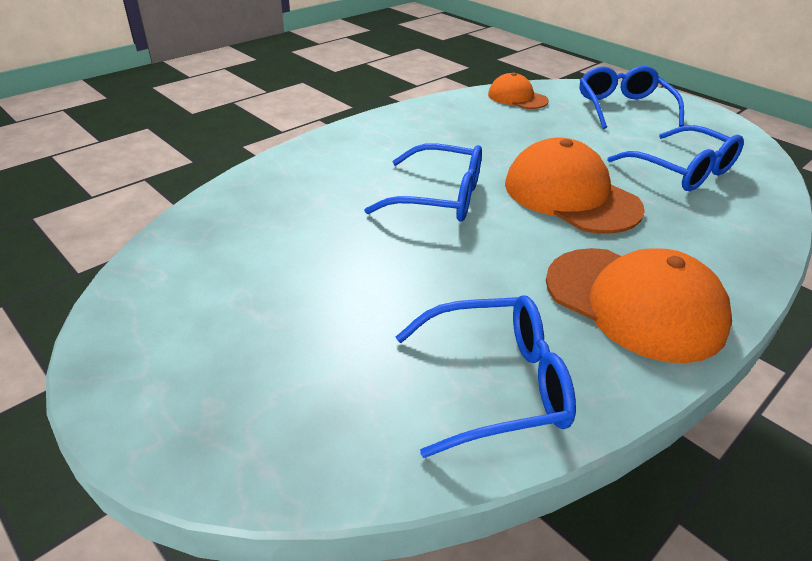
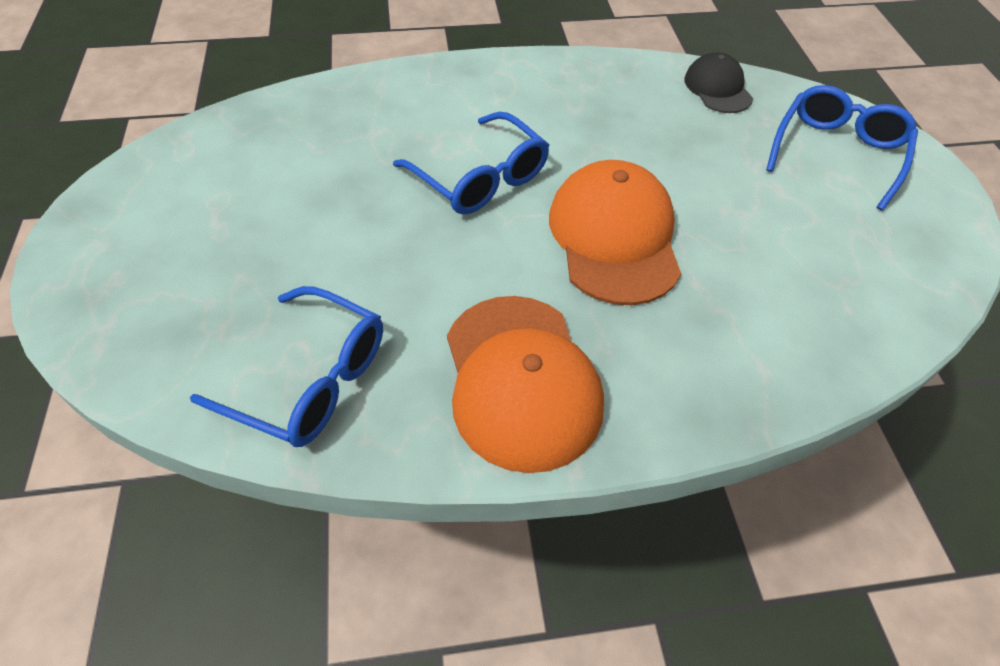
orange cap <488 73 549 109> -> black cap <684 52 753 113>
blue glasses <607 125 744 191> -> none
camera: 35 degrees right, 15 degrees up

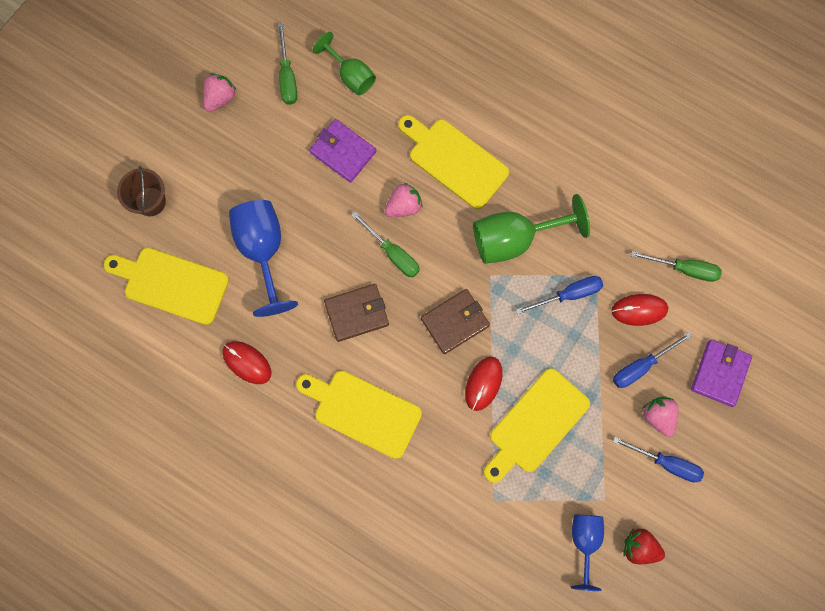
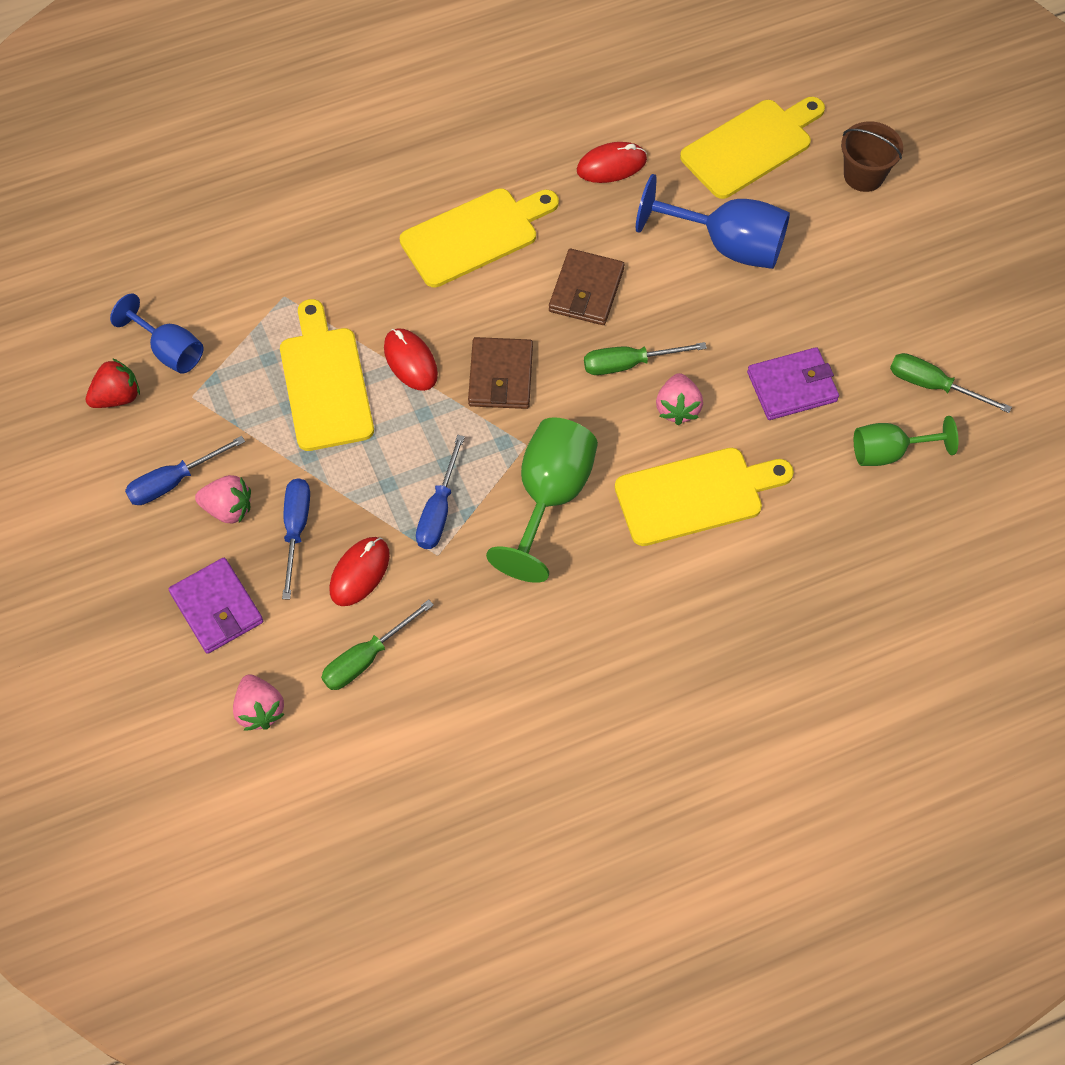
pink strawberry <203 73 236 112> -> pink strawberry <233 674 285 731>, move
camera: 125 degrees right, 15 degrees down

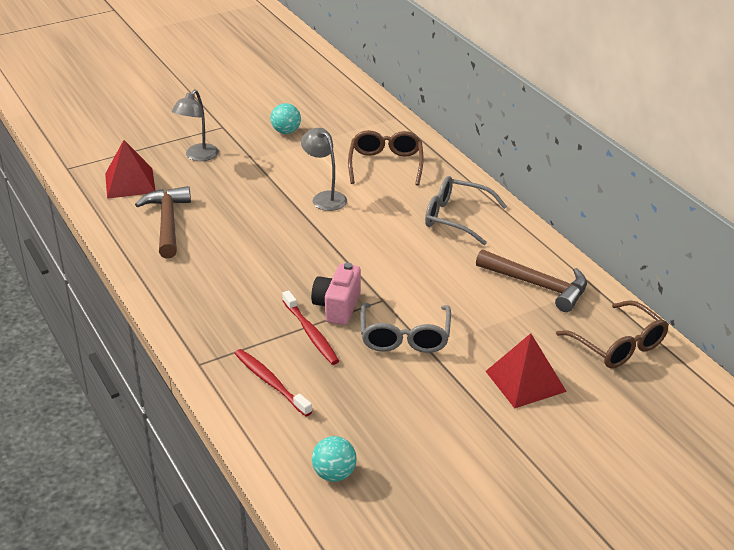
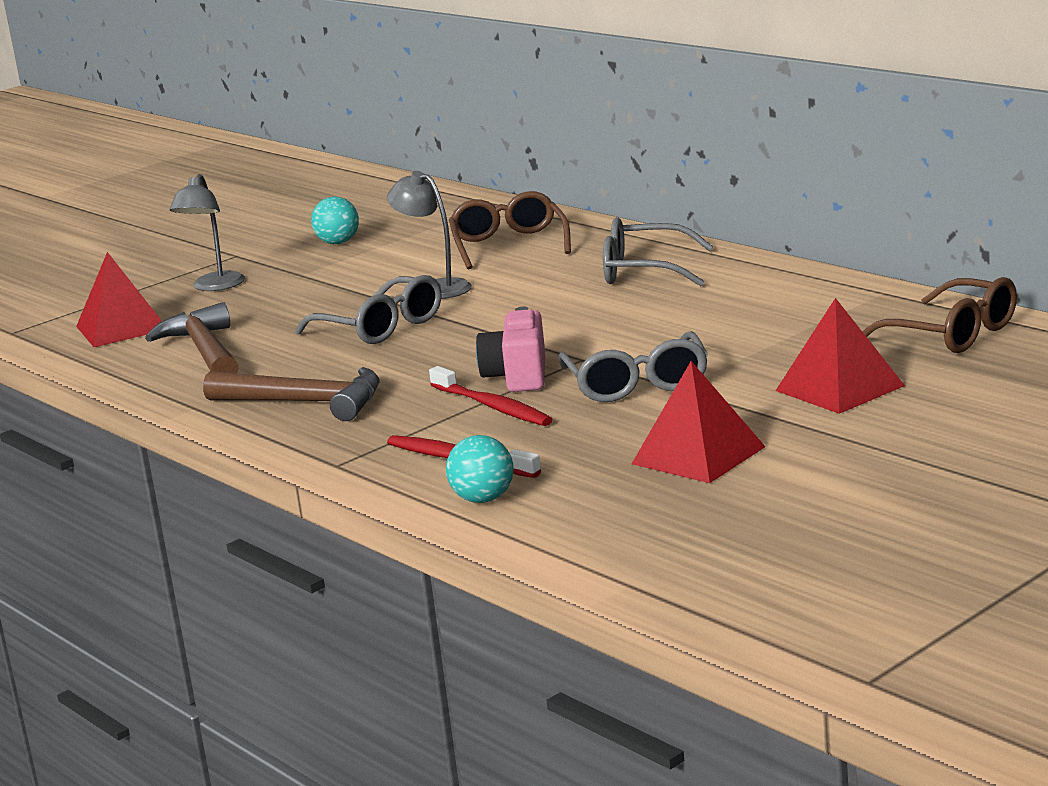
brown hammer <476 250 587 312> -> brown hammer <203 367 380 421>, move
turquoise ball <312 436 357 482> -> turquoise ball <446 435 514 503>, move
none -> grey glasses <295 275 442 344>
none -> red pyramid <632 361 766 483>
camera: 10 degrees left, 15 degrees down

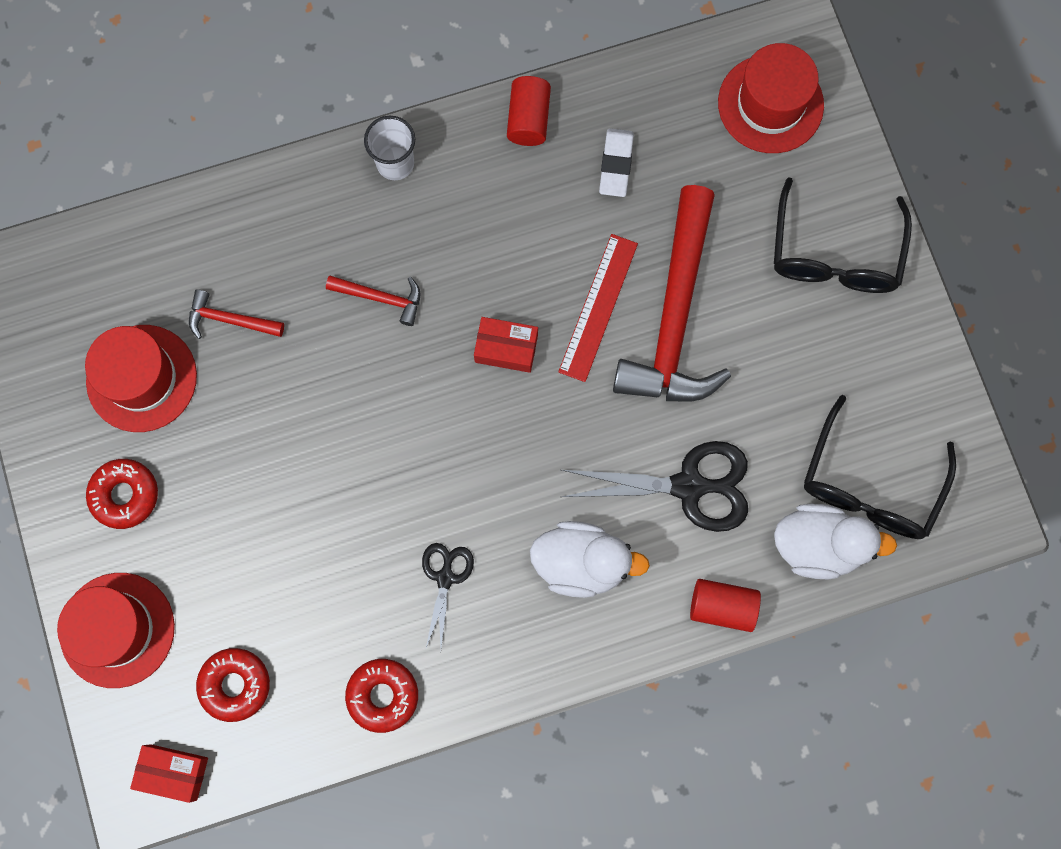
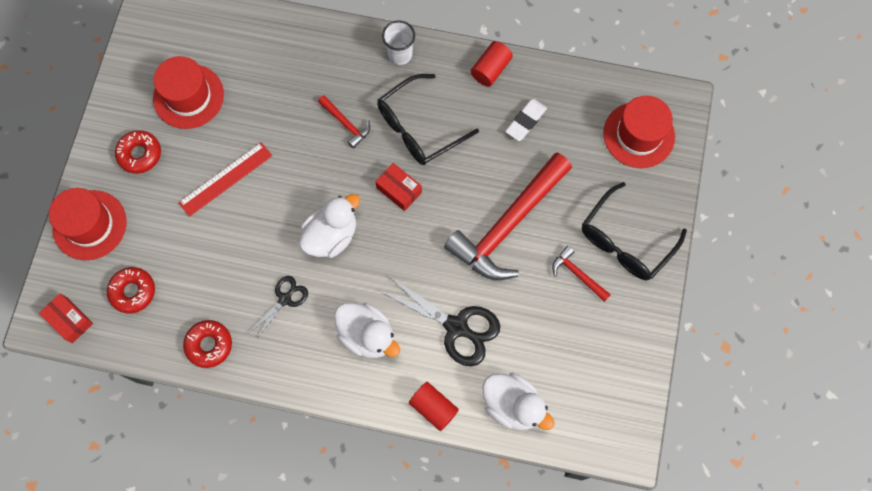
red ruler <558 234 638 382> -> red ruler <178 142 272 217>, move
red hammer <189 290 284 339> -> red hammer <552 246 611 302>, move
black glasses <804 395 956 539> -> black glasses <377 74 479 165>, move
none -> white duck <299 194 360 258>
camera: 30 degrees right, 5 degrees down

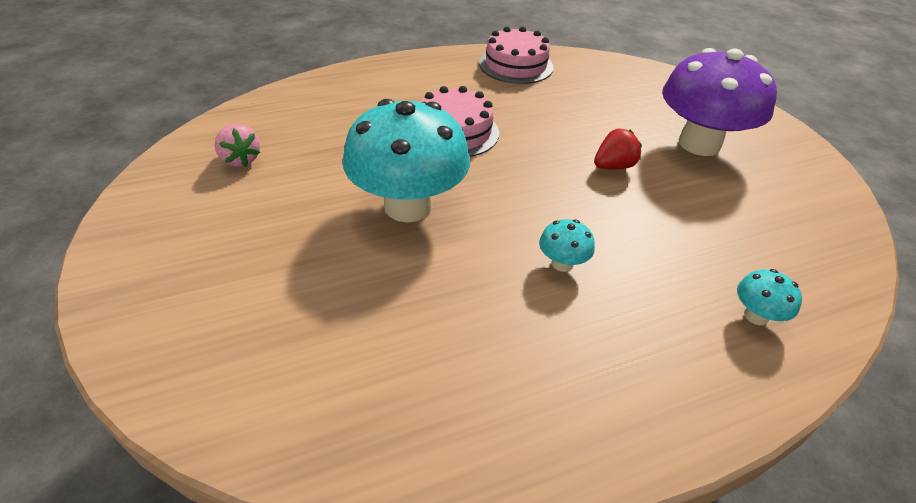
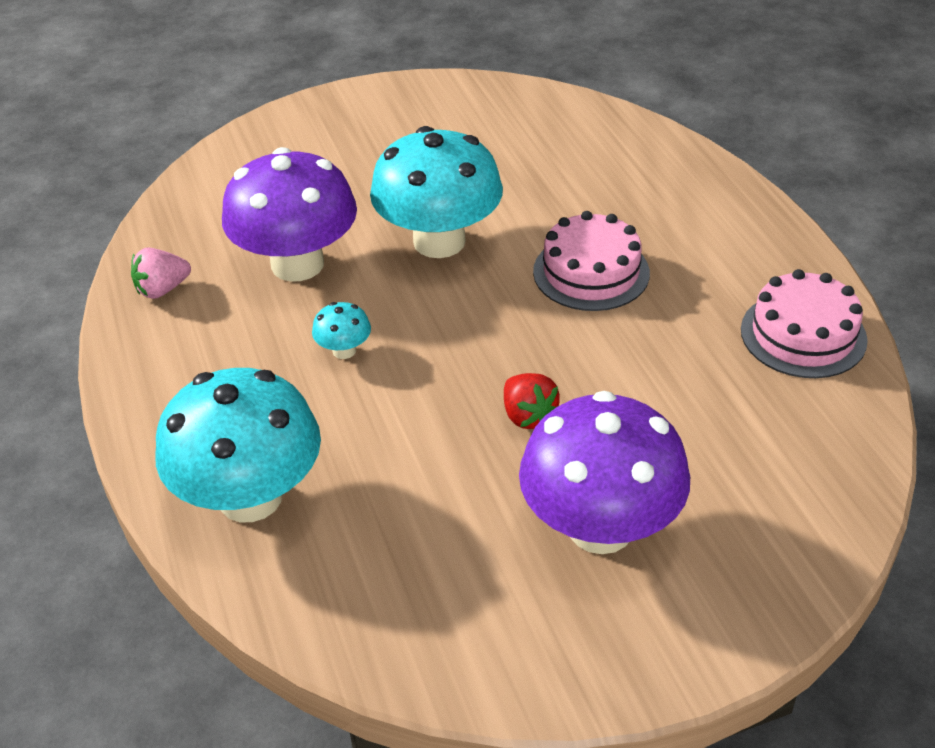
pink strawberry <215 124 260 167> -> pink strawberry <131 247 191 299>, move
turquoise mushroom <737 269 802 325> -> turquoise mushroom <156 368 321 522>, x2.42
none -> purple mushroom <222 147 357 282>
camera: 95 degrees right, 0 degrees up

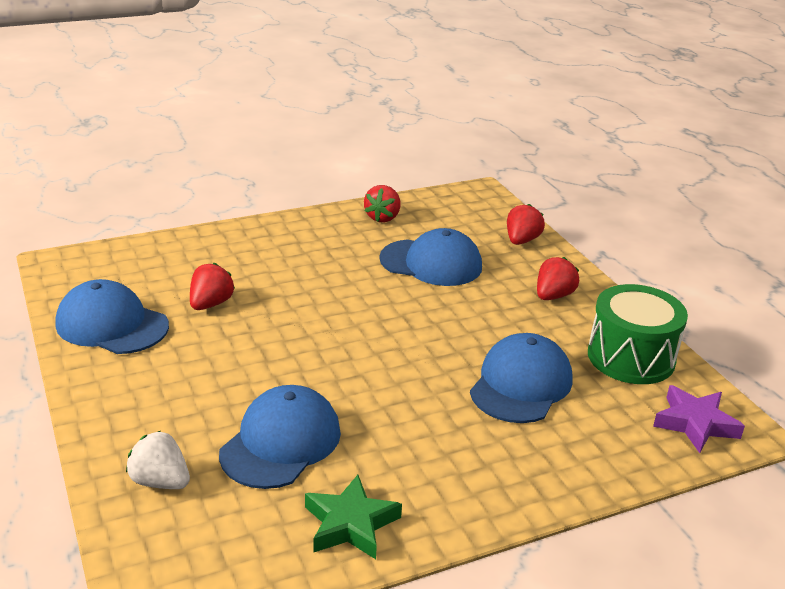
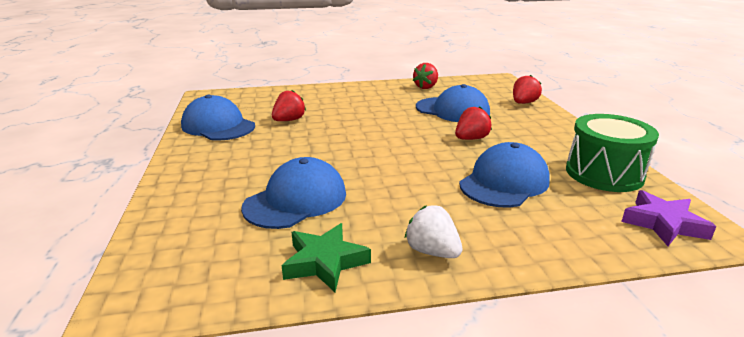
red strawberry <537 257 579 300> -> red strawberry <455 106 492 140>, move
white strawberry <126 431 190 489> -> white strawberry <405 205 463 258>, move
camera: 15 degrees right, 5 degrees down

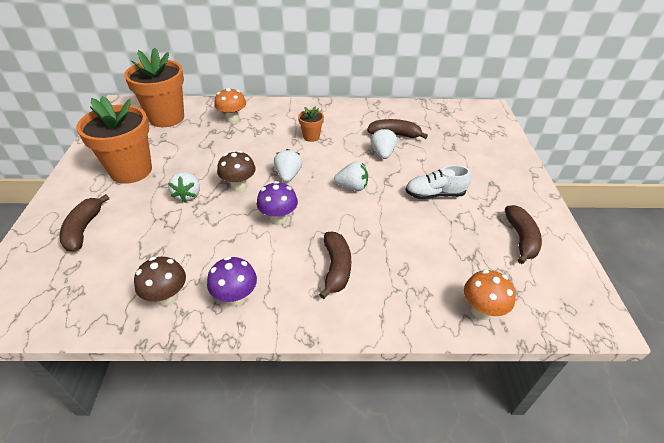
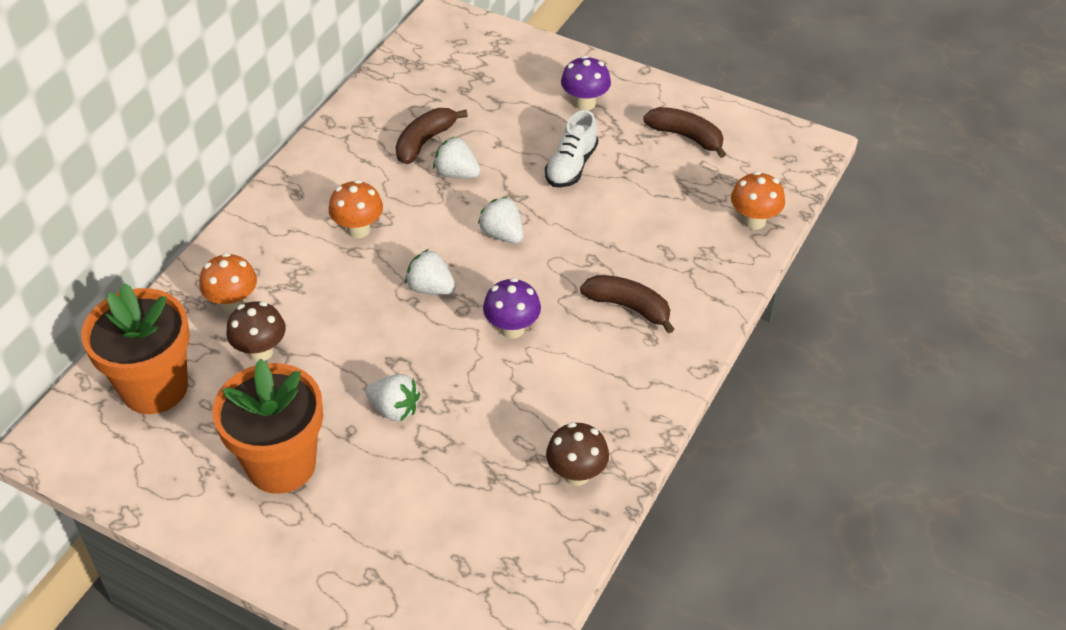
orange flower pot <298 107 324 142> -> orange mushroom <329 180 383 238>
brown mushroom <217 151 256 192> -> brown mushroom <226 301 285 361>, move
white strawberry <334 162 368 191> -> white strawberry <478 197 523 244>, 75 degrees counterclockwise
brown banana <59 194 109 252> -> none
purple mushroom <207 256 257 307> -> purple mushroom <561 56 611 111>, move
camera: 60 degrees left, 5 degrees up

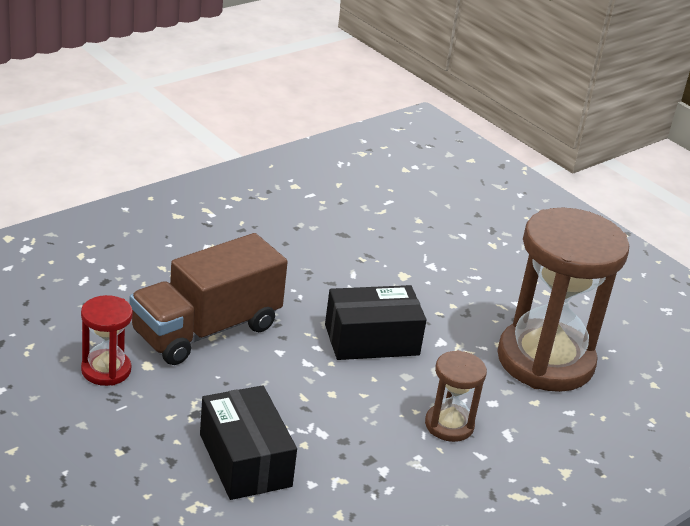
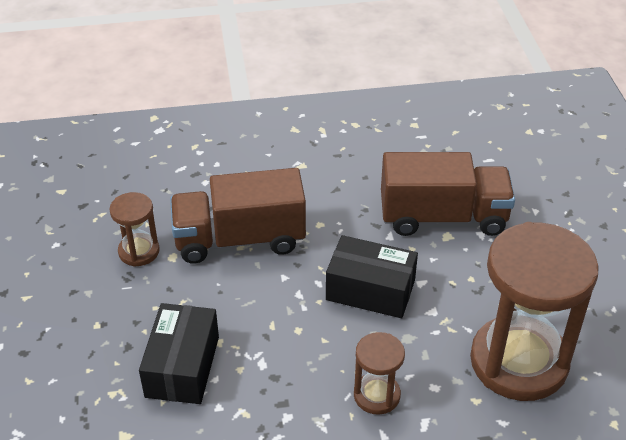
red hourglass <81 295 133 386> -> brown hourglass <109 192 160 267>
none -> brown truck <381 152 515 236>
camera: 35 degrees right, 10 degrees up

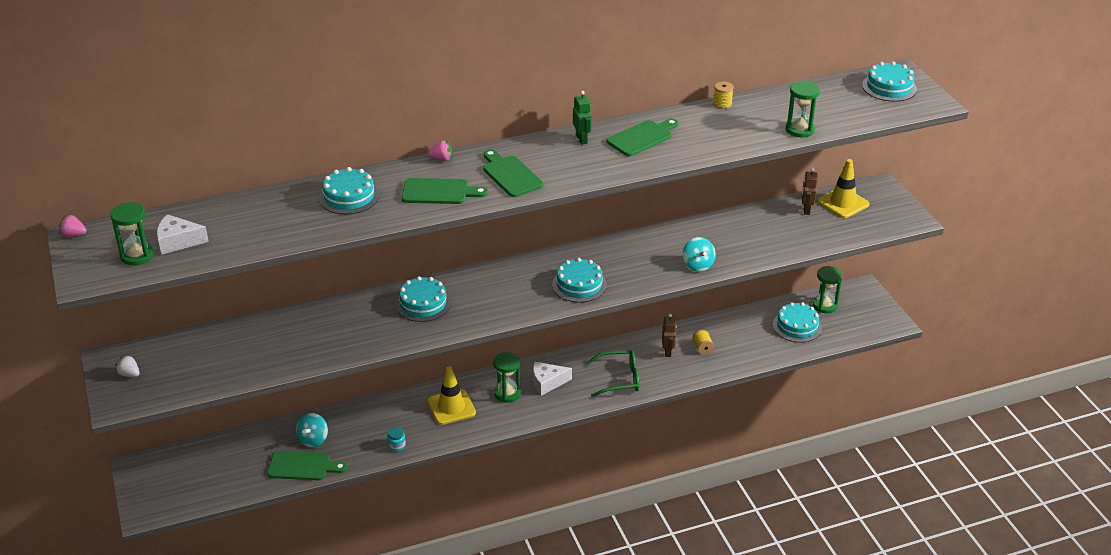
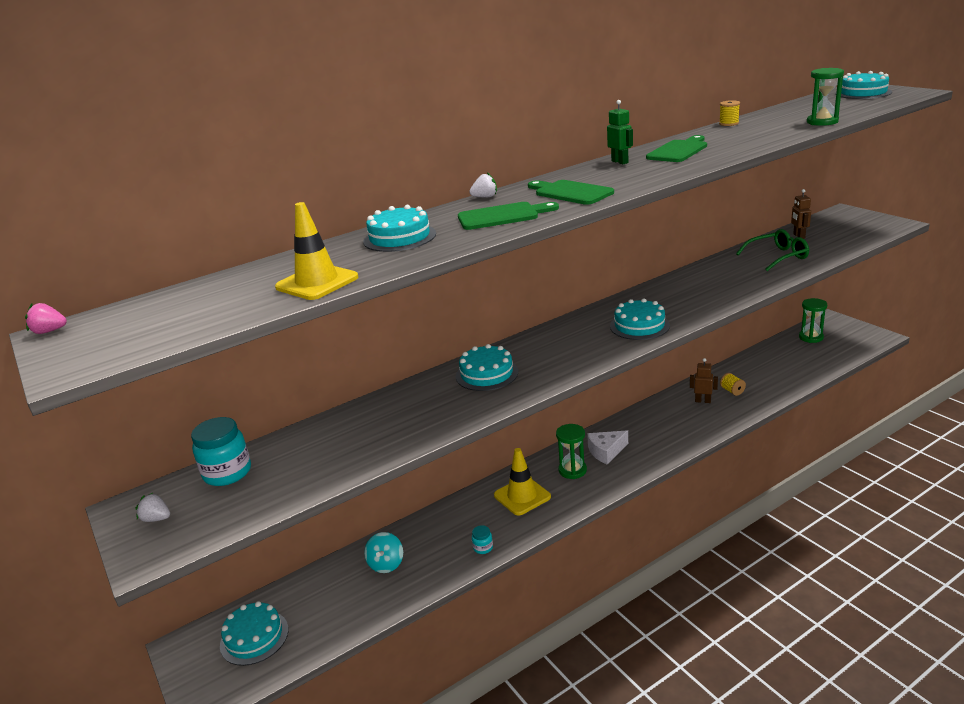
pink strawberry <428 140 453 161> -> white strawberry <469 172 497 197>
yellow traffic cone <817 159 870 218> -> yellow traffic cone <275 202 358 300>, move
green hourglass <110 202 154 266> -> none
white cheese <157 214 209 255> -> none
turquoise spinning top <683 237 716 272> -> none
turquoise cake <773 302 822 342> -> turquoise cake <220 601 288 666>, move
brown robot <662 314 676 357> -> brown robot <690 358 718 403>, 60 degrees counterclockwise
green glasses <586 350 639 397> -> green glasses <736 229 809 271>, move
green cutting board <267 451 347 480> -> none
none -> turquoise jar <191 417 251 486>
camera: 10 degrees left, 10 degrees down

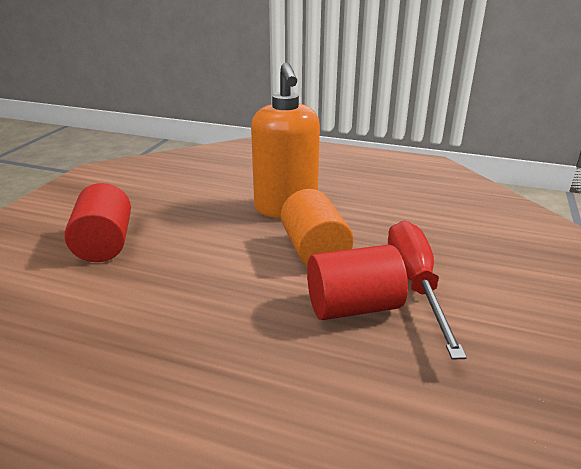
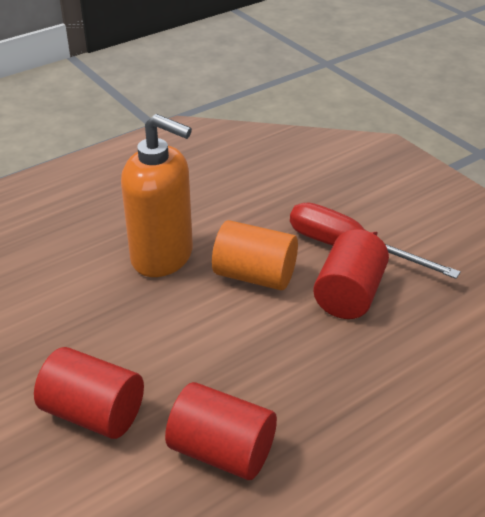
none -> red cylinder <165 382 277 480>
camera: 55 degrees left, 10 degrees up

